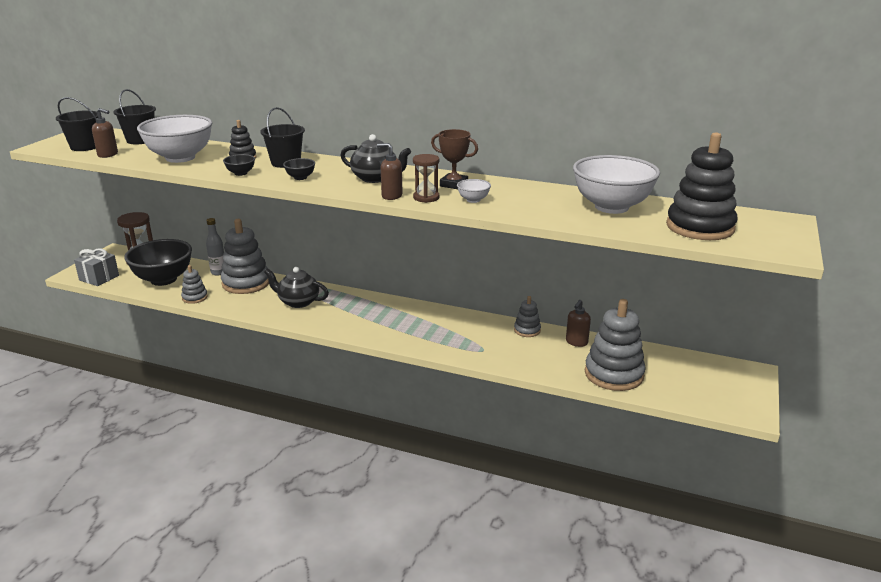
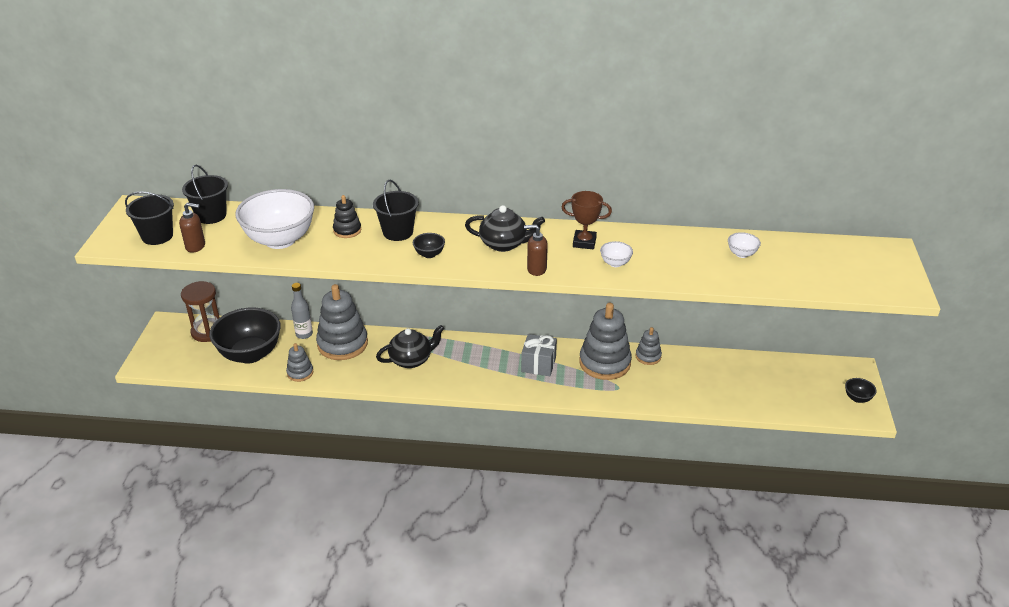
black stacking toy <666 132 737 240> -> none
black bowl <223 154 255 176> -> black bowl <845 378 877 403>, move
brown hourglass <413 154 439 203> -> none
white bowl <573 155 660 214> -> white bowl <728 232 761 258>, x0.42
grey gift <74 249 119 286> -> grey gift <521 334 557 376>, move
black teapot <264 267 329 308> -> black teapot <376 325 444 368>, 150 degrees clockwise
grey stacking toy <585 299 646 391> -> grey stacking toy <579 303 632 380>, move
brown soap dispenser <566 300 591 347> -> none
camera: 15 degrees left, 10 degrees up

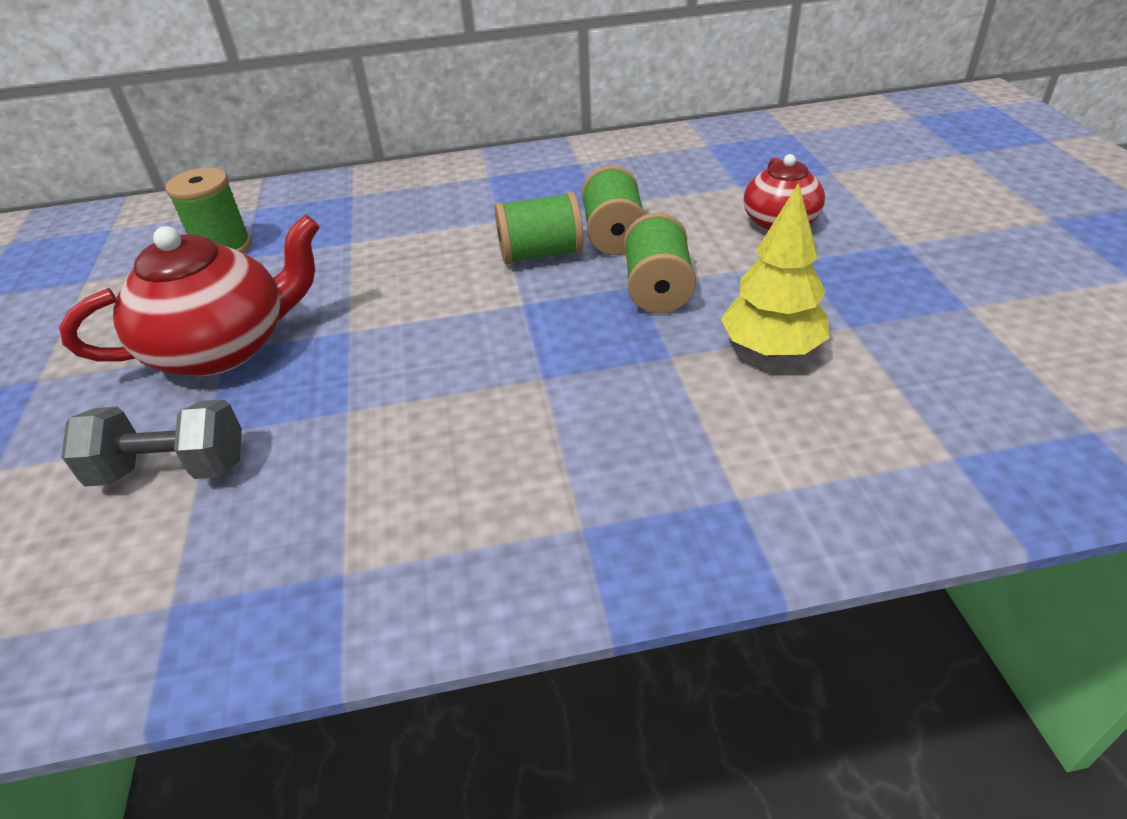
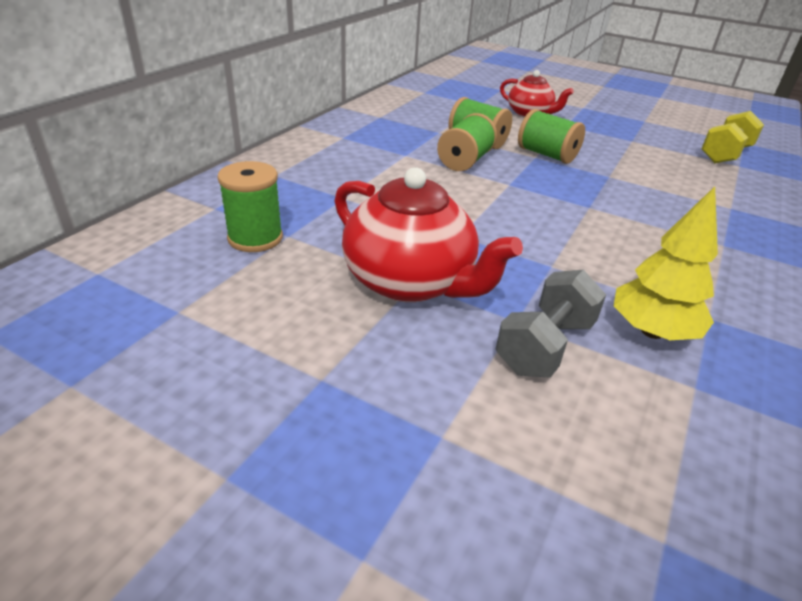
yellow tree <721 183 830 357> -> yellow tree <614 186 718 340>, move
red teapot <59 215 320 376> -> red teapot <334 167 523 302>, 120 degrees clockwise
none -> yellow dumbbell <702 111 764 163>
camera: 55 degrees left, 5 degrees down

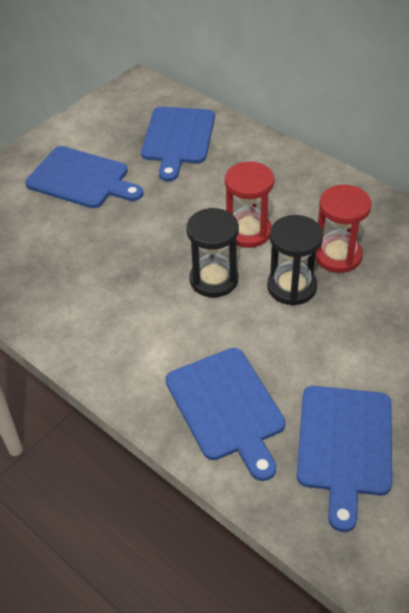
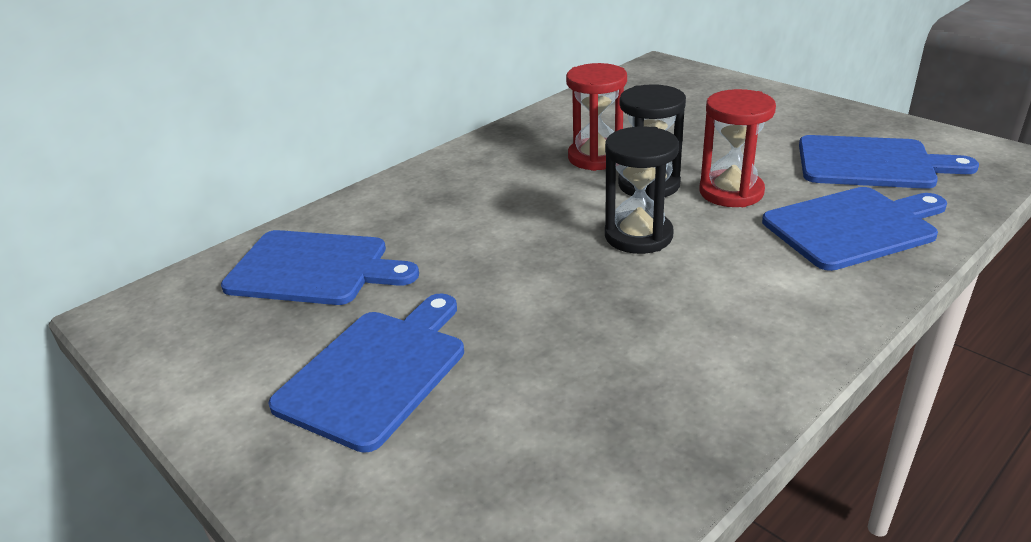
red hourglass <225 161 274 248> -> red hourglass <699 89 776 207>, move
camera: 85 degrees left, 15 degrees down

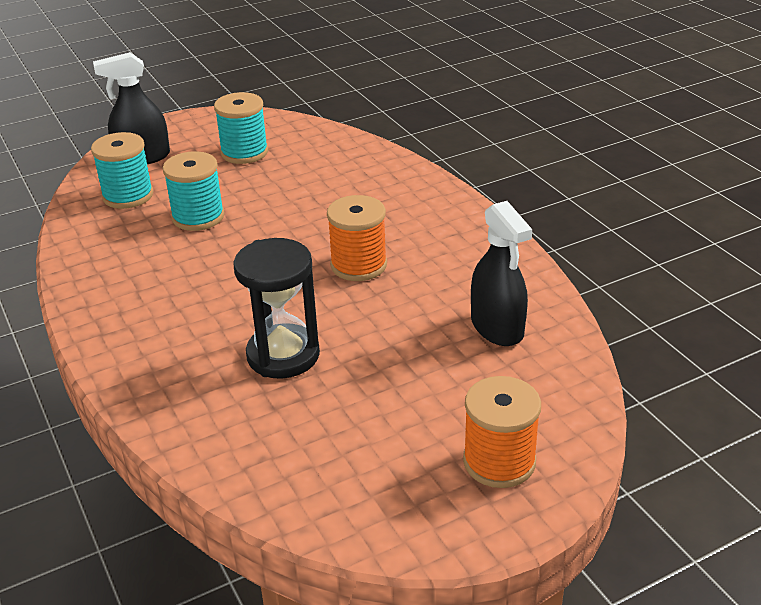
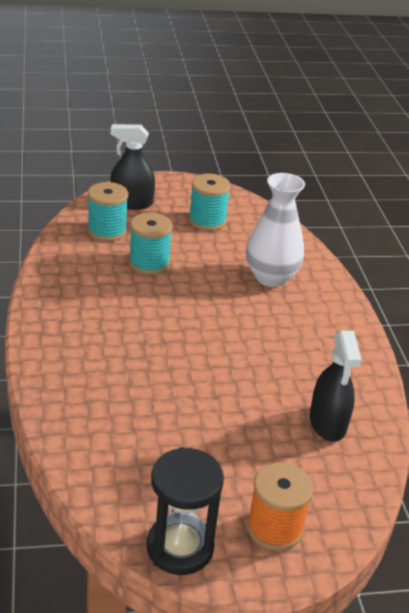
orange spool <327 195 387 281> -> none
black hourglass <233 238 320 379> -> black hourglass <147 447 224 575>, move
none -> white vase <246 173 305 287>
camera: 15 degrees right, 0 degrees up

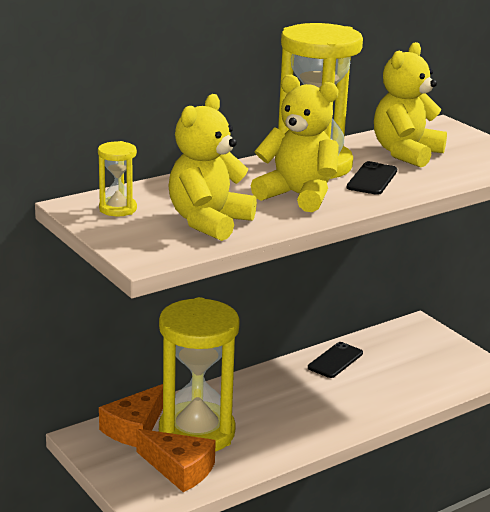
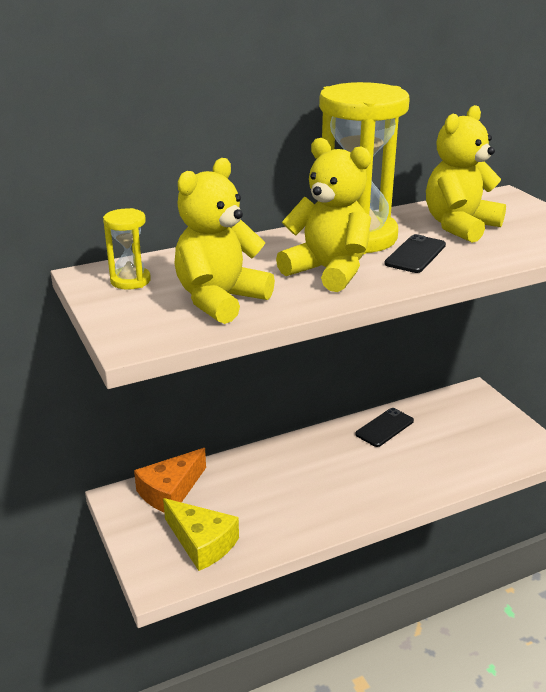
yellow hourglass <159 297 240 452> -> none
orange cheese <136 429 216 492> -> yellow cheese <163 498 239 571>
camera: 10 degrees right, 5 degrees up

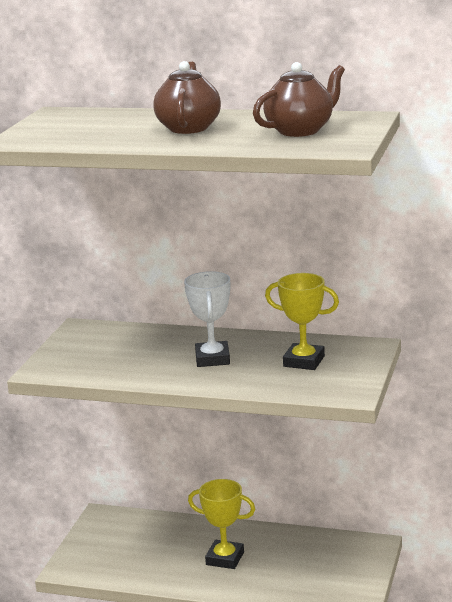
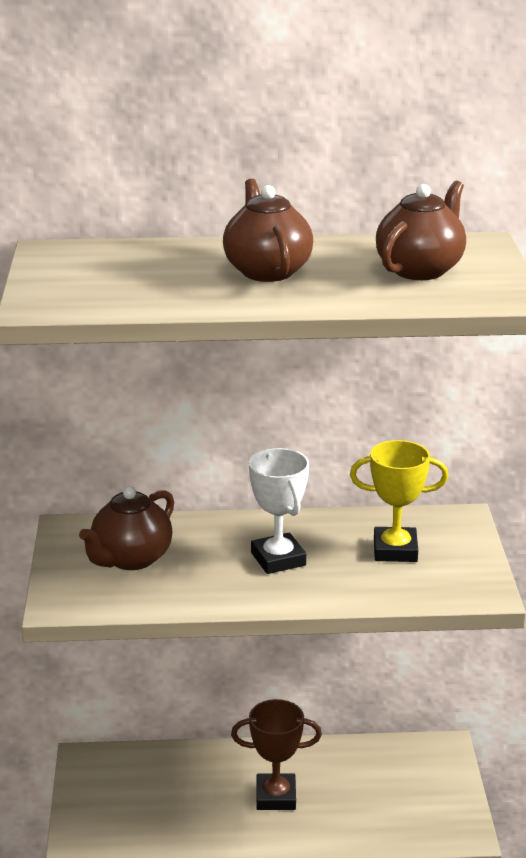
yellow trophy <188 479 255 569> -> brown trophy <231 699 322 810>
none -> brown teapot <79 486 174 570>
camera: 20 degrees left, 5 degrees up

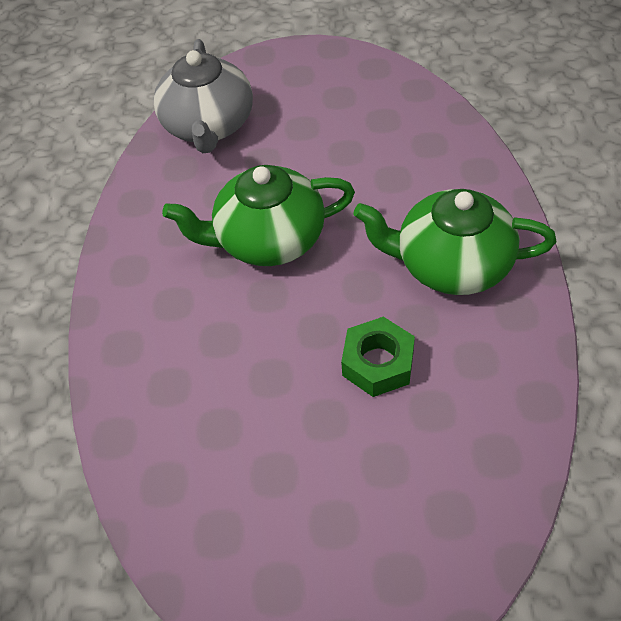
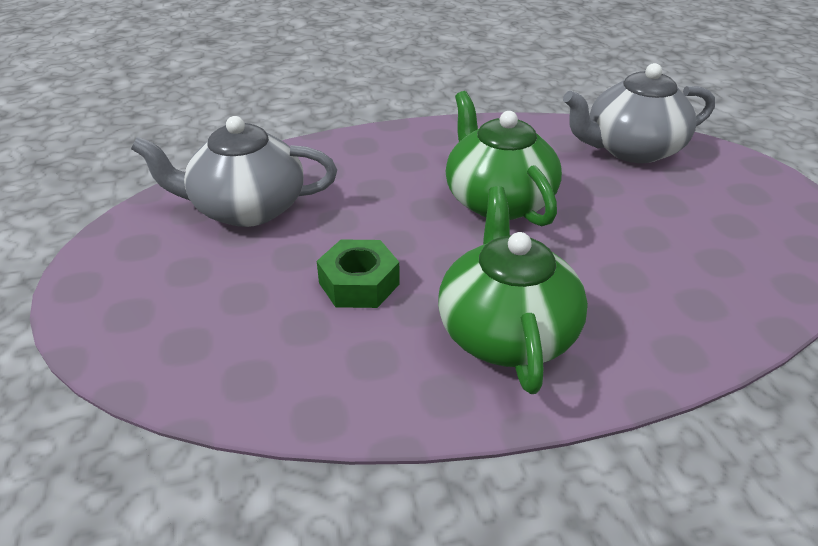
none -> grey teapot <131 116 337 227>
camera: 75 degrees right, 15 degrees down

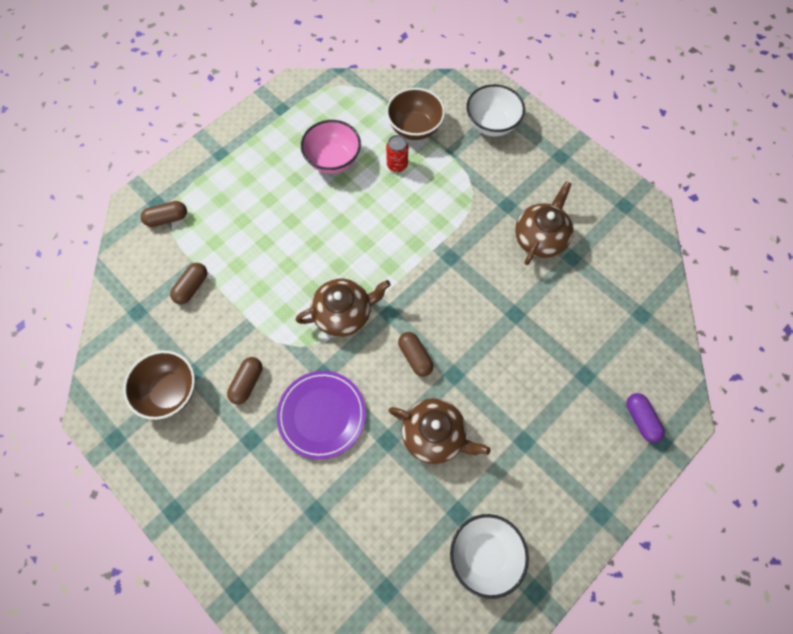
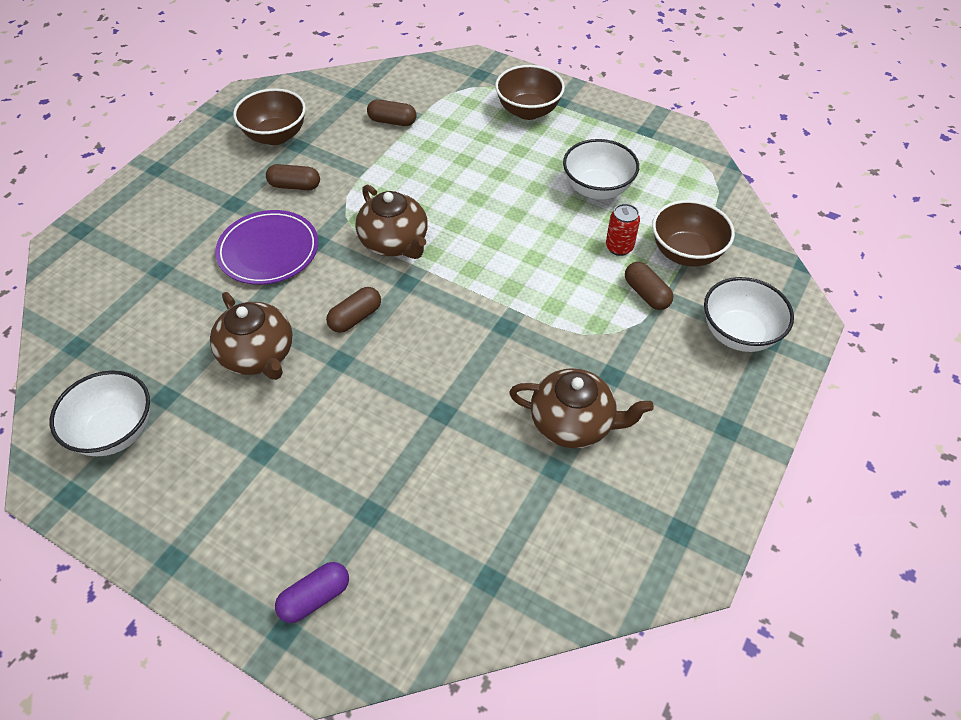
pink bowl <301 120 361 174> -> white bowl <563 139 639 200>
brown capsule <141 201 187 227> -> brown capsule <625 262 673 310>, move
brown teapot <389 398 491 464> -> brown teapot <210 292 293 380>, 45 degrees counterclockwise
none -> brown bowl <495 65 565 120>
camera: 75 degrees right, 15 degrees down

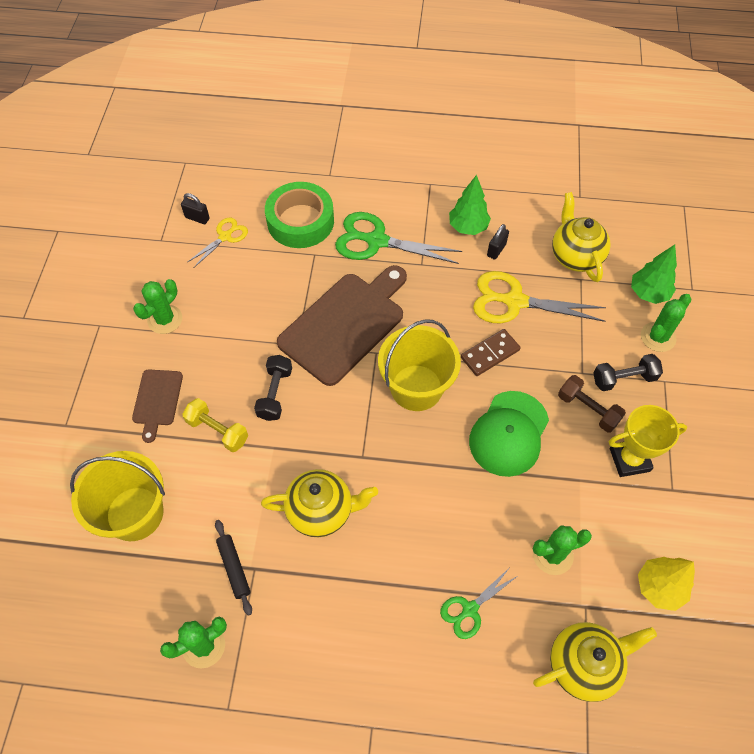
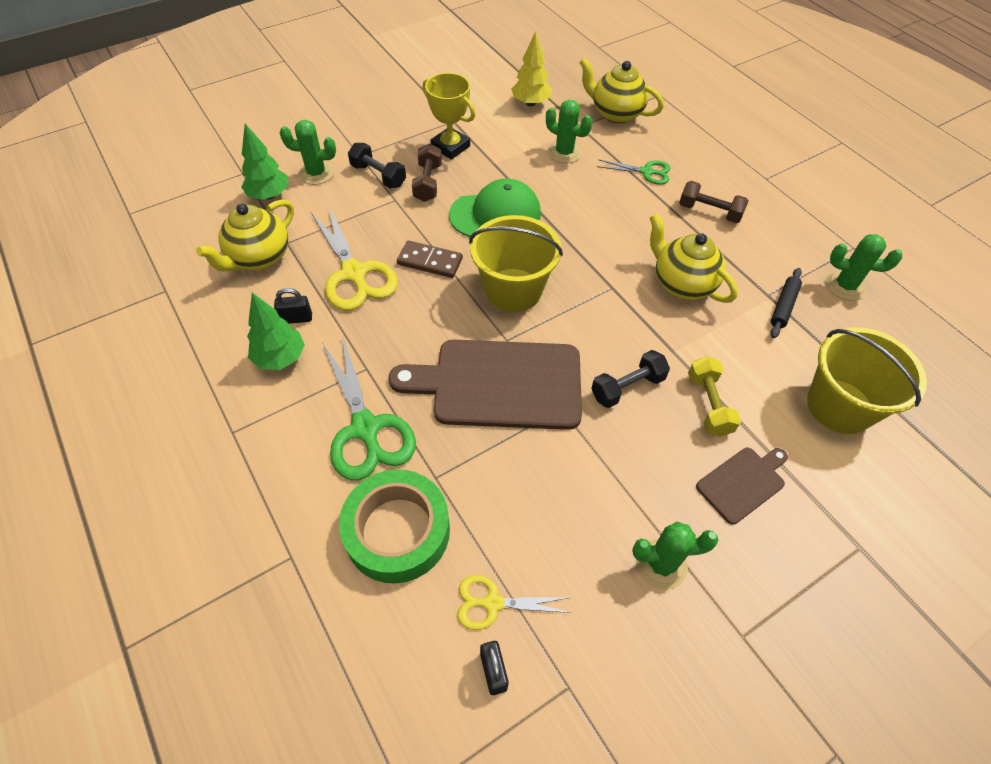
none -> brown dumbbell <679 181 749 223>
camera: 130 degrees left, 5 degrees down

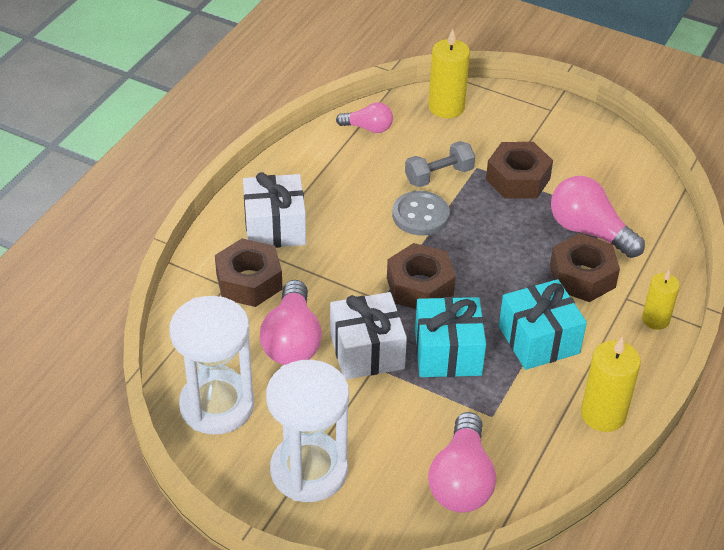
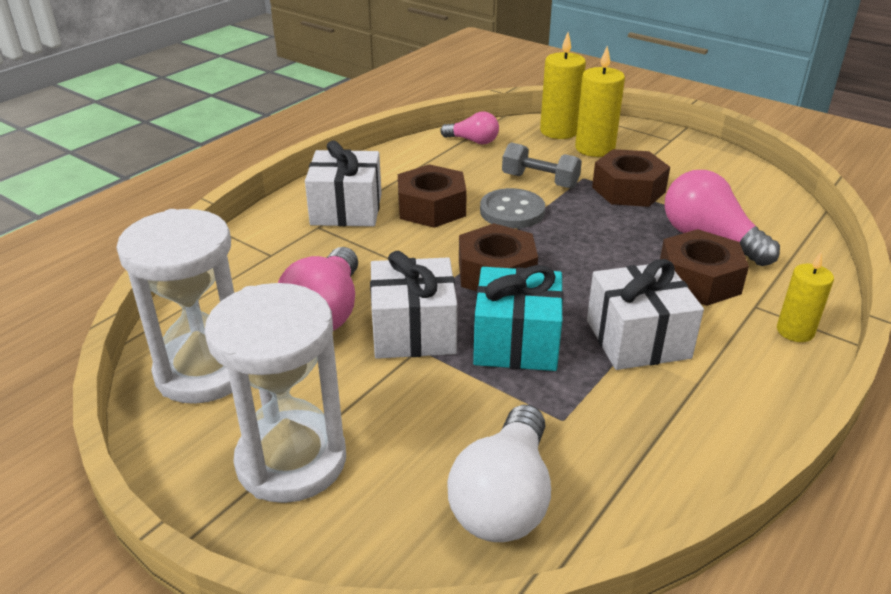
grey dumbbell <405 141 475 187> -> grey dumbbell <502 142 582 189>, 45 degrees clockwise
brown nut <215 238 283 307> -> brown nut <398 164 467 228>, move
turquoise gift <499 279 587 370> -> white gift <587 259 704 370>
yellow candle <581 337 641 432> -> yellow candle <575 46 625 157>, move
pink light bulb <428 412 496 513> -> white light bulb <447 405 551 542>
camera: 10 degrees right, 10 degrees down

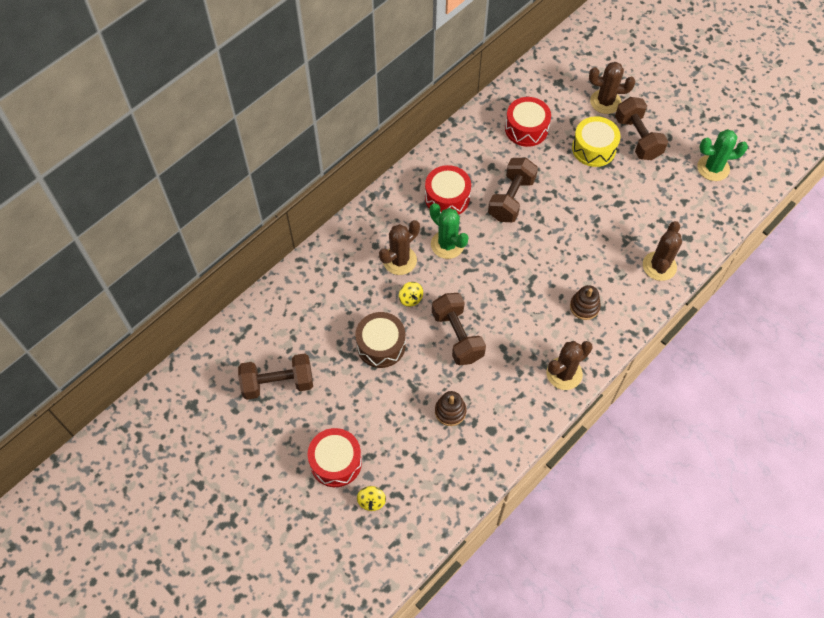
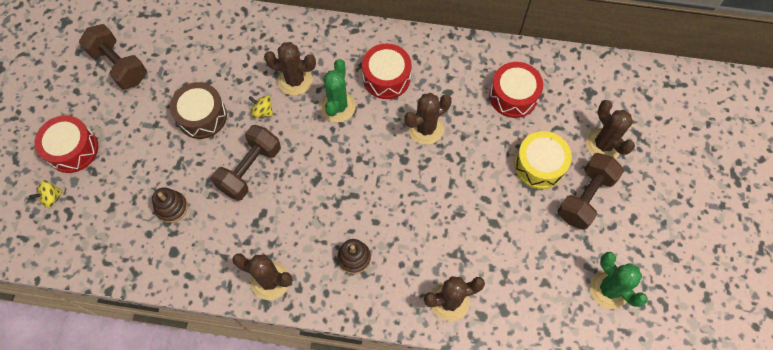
brown dumbbell <488 158 538 222> -> brown cactus <404 93 452 145>
yellow spinning top <399 282 423 307> -> yellow spinning top <248 95 273 118>, 90 degrees clockwise
camera: 55 degrees right, 5 degrees up

